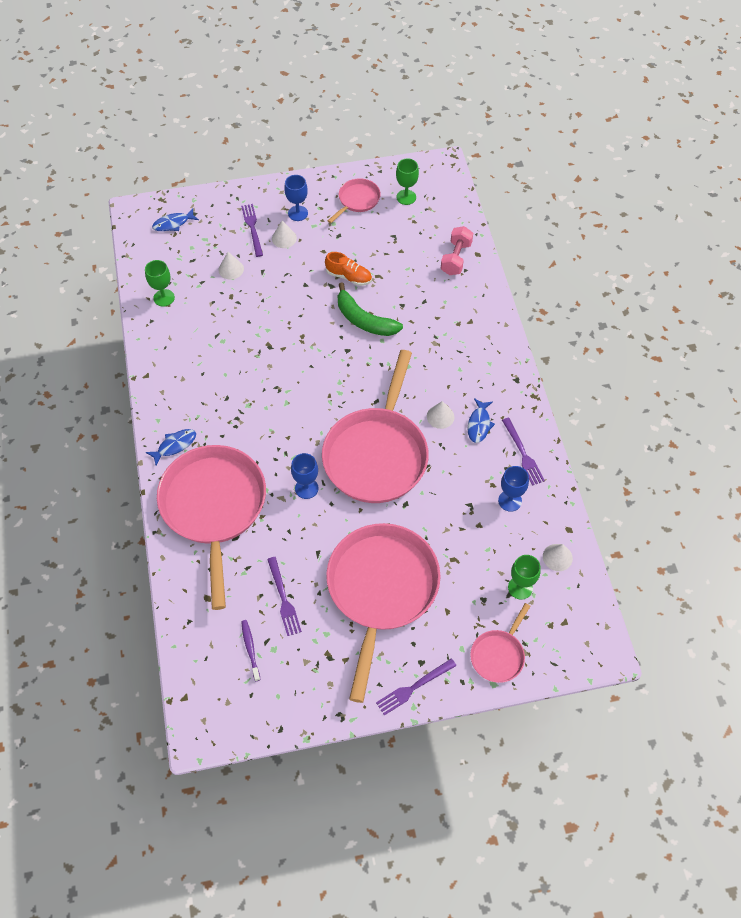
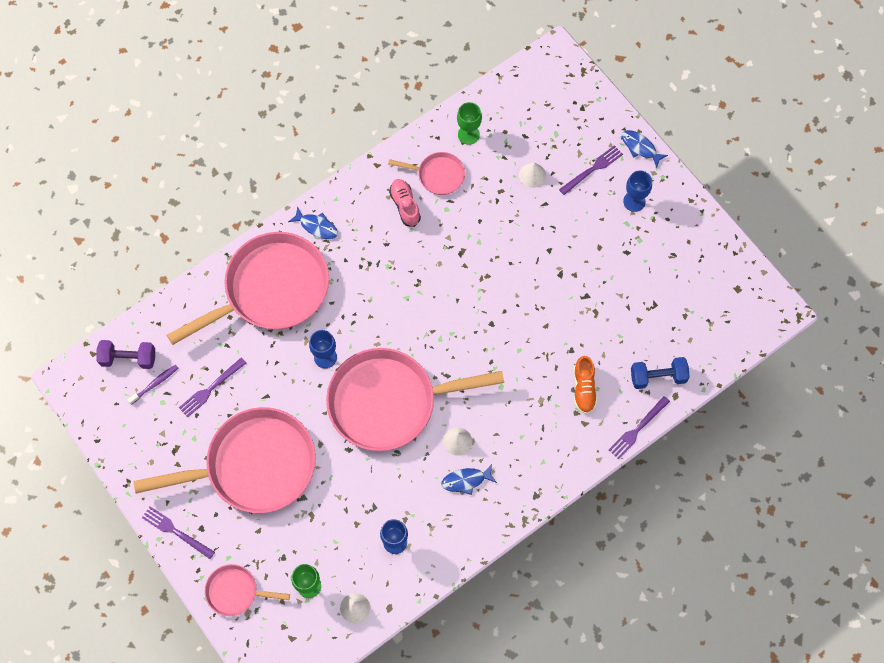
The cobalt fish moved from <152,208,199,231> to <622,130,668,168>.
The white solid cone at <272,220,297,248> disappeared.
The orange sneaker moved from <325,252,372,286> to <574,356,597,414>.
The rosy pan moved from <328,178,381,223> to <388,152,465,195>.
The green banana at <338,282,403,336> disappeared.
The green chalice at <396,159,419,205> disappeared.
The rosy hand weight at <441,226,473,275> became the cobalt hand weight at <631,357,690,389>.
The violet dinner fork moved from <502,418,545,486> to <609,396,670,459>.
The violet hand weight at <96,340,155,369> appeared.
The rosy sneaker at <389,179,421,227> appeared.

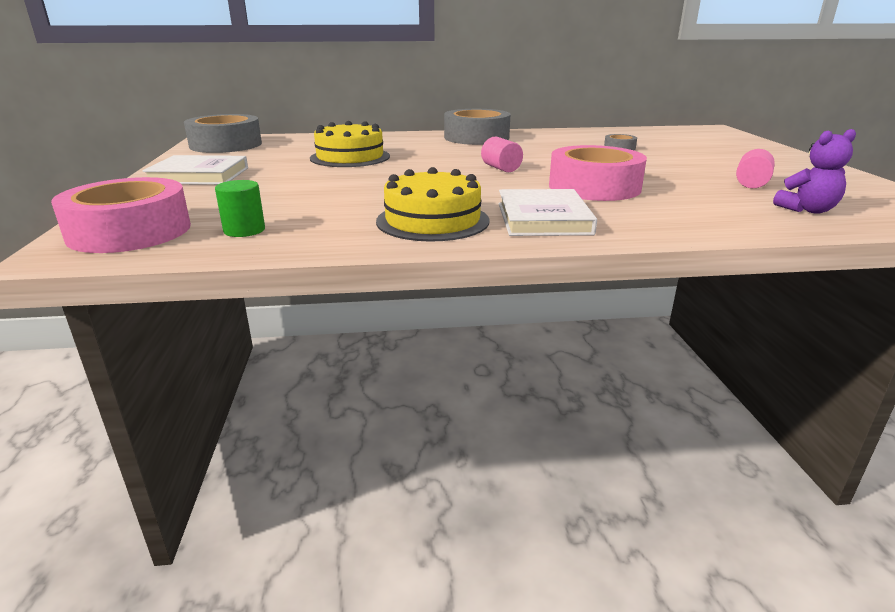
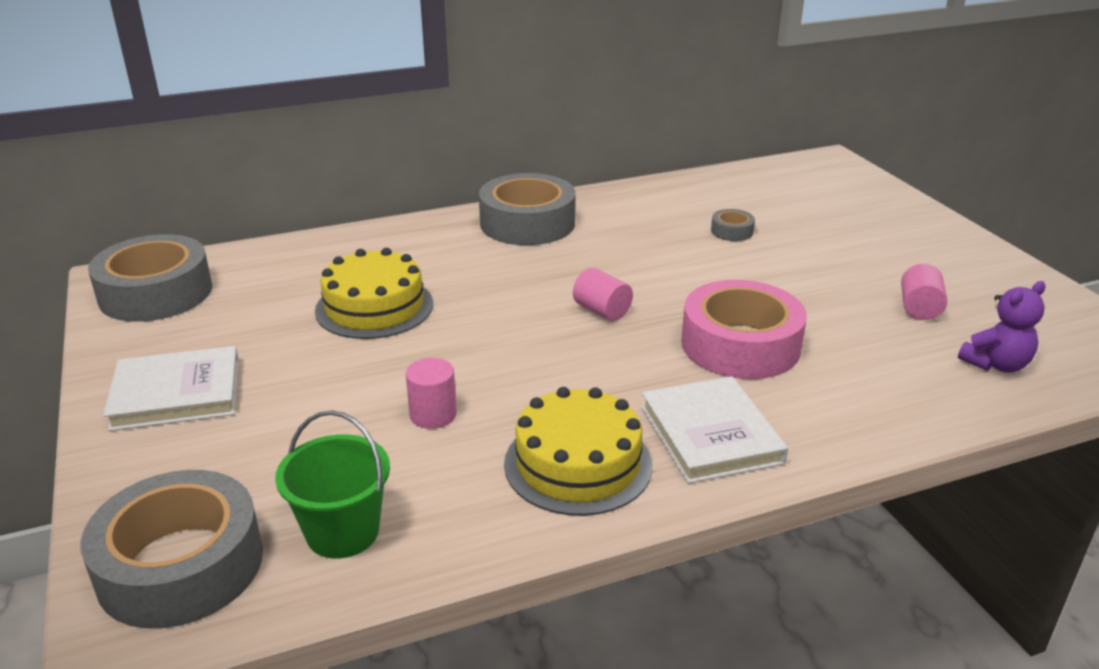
The rosy sticky tape at <51,177,191,253> became the gray sticky tape at <80,470,263,629>.
The green cylinder at <215,180,265,237> was replaced by the green pail at <275,410,390,559>.
The rosy cylinder at <406,358,457,429> appeared.

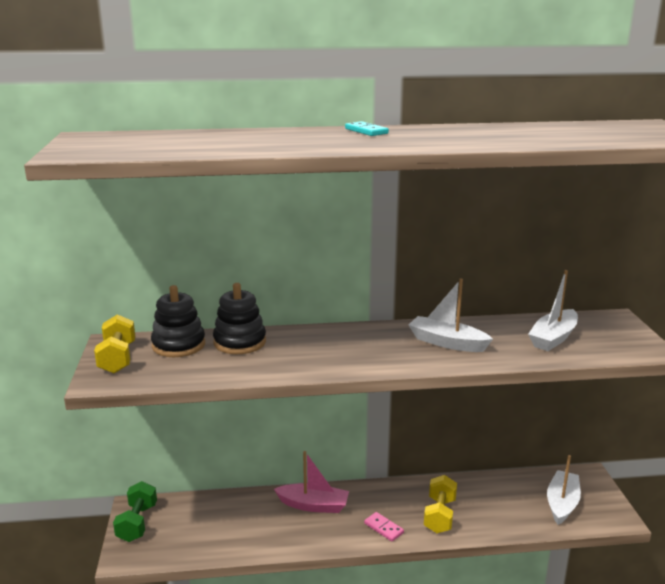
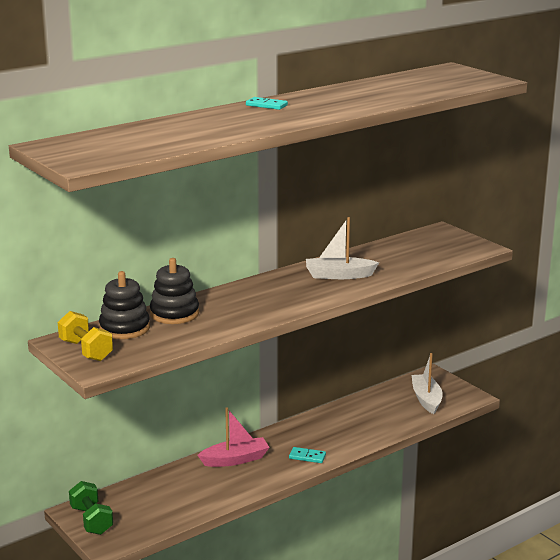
The rosy domino tile at <364,512,404,542> became the turquoise domino tile at <289,447,326,463>.
The golden hand weight at <424,475,457,533> disappeared.
The white sailboat at <528,270,578,351> disappeared.

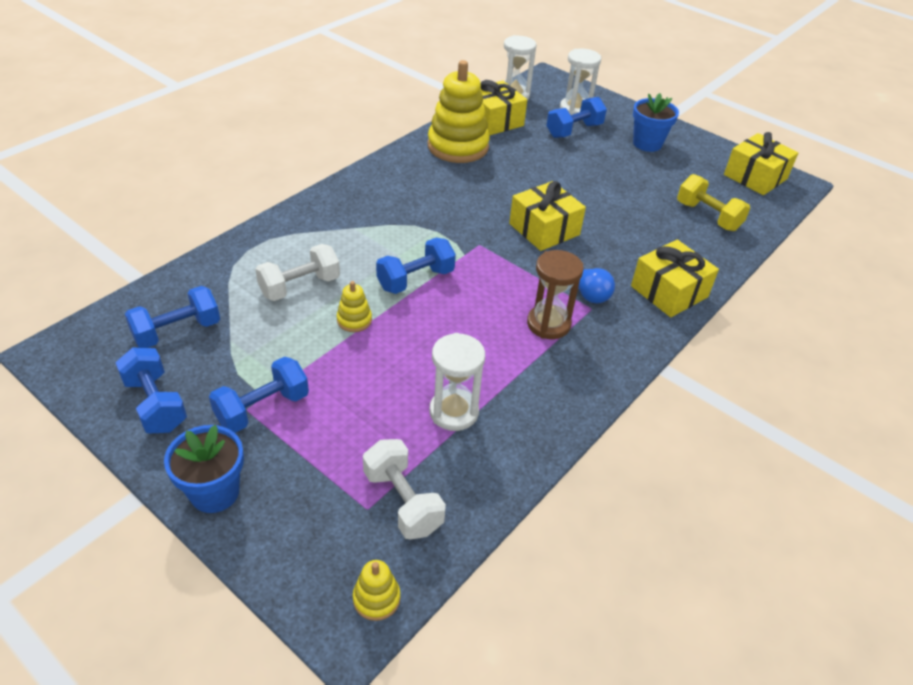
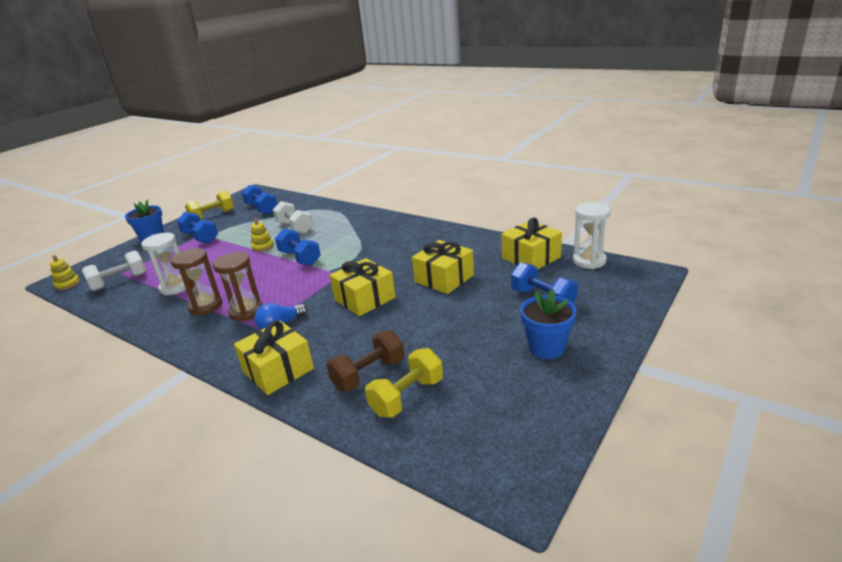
The cobalt hand weight at <115,347,187,433> became the golden hand weight at <185,191,234,220>.
The golden stacking toy at <428,60,490,163> disappeared.
The white hourglass at <560,49,601,115> disappeared.
The golden present moved from <724,132,798,195> to <412,240,474,294>.
The dark brown hourglass at <171,248,222,316> appeared.
The dark brown hand weight at <326,330,404,392> appeared.

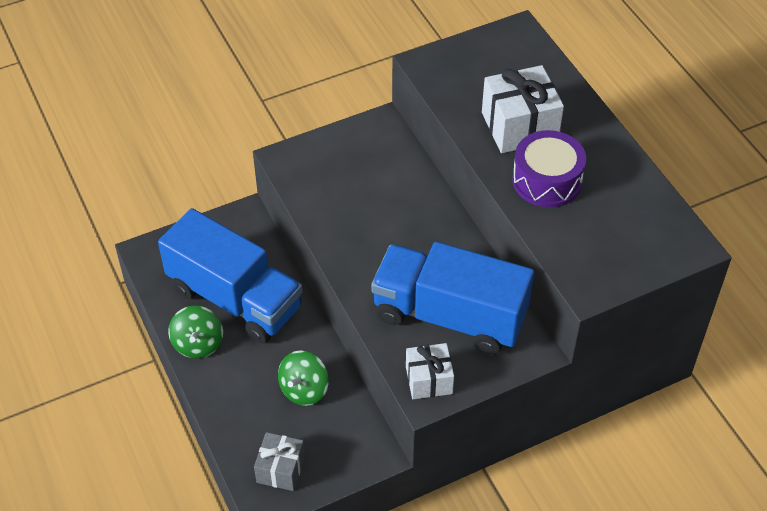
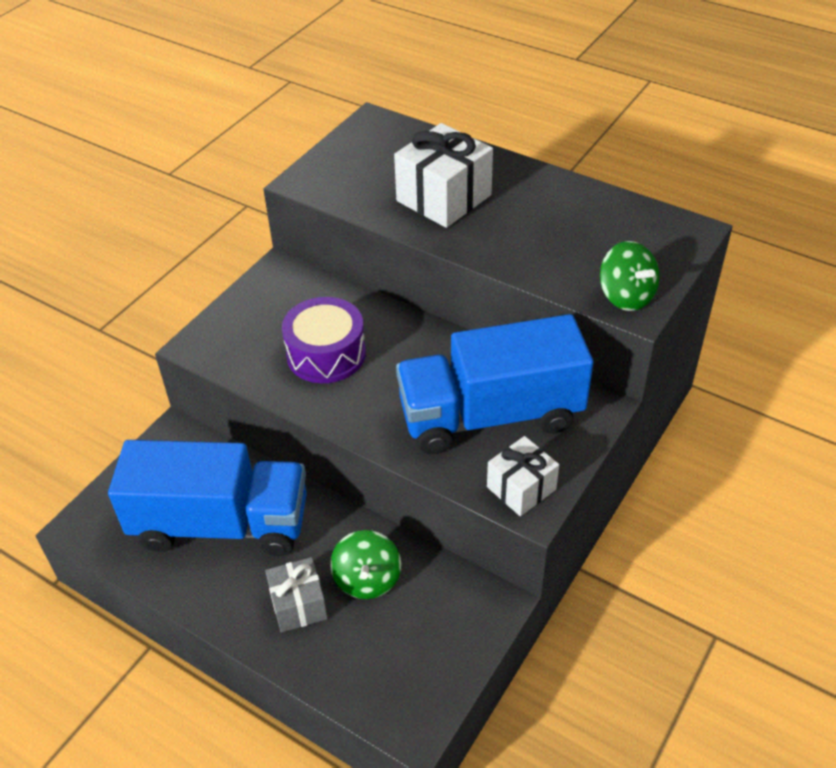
The green spinning top moved from <168,306,223,359> to <600,241,660,311>.
The gray present moved from <254,432,305,491> to <265,557,328,633>.
The violet toy drum moved from <512,130,586,207> to <282,297,366,383>.

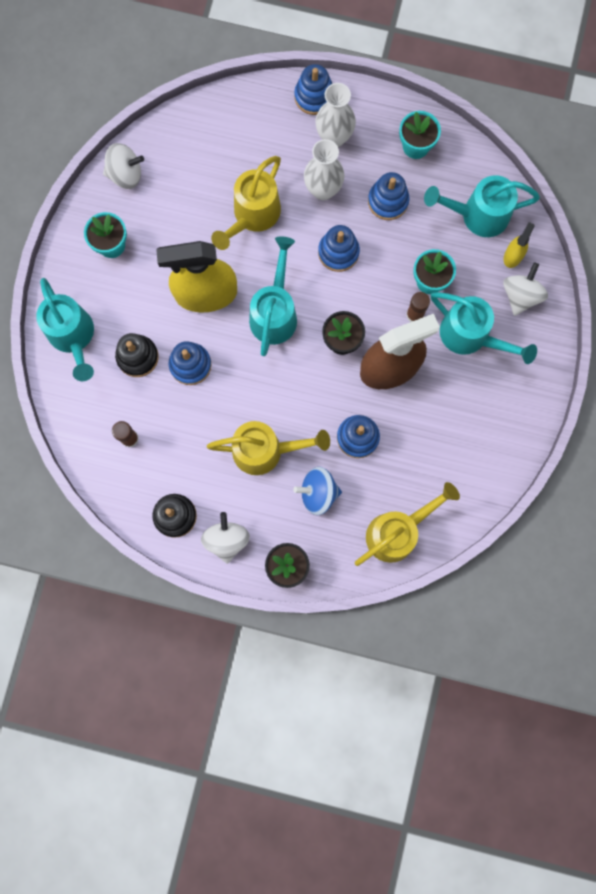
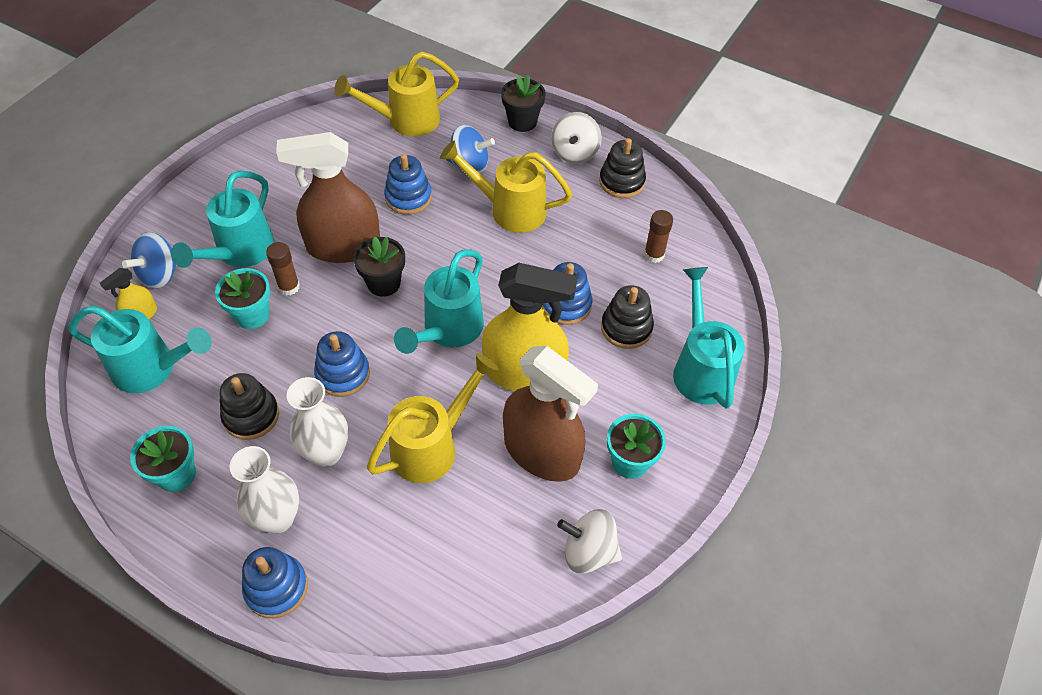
The cobalt stacking toy at <368,172,409,220> became the ebony stacking toy at <220,373,279,440>.
The turquoise sprinkling can at <431,292,537,364> turned 120 degrees counterclockwise.
The white spinning top at <503,262,548,316> became the cobalt spinning top at <122,232,177,289>.
The dark brown sprayer at <503,346,598,482> appeared.

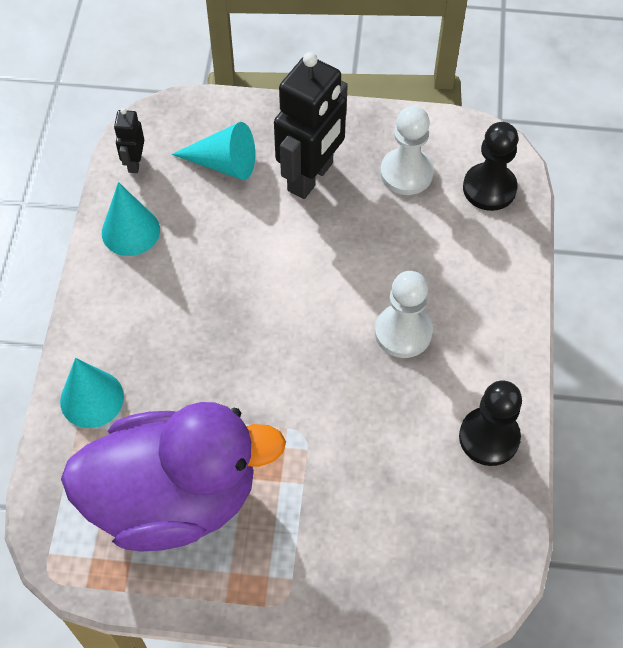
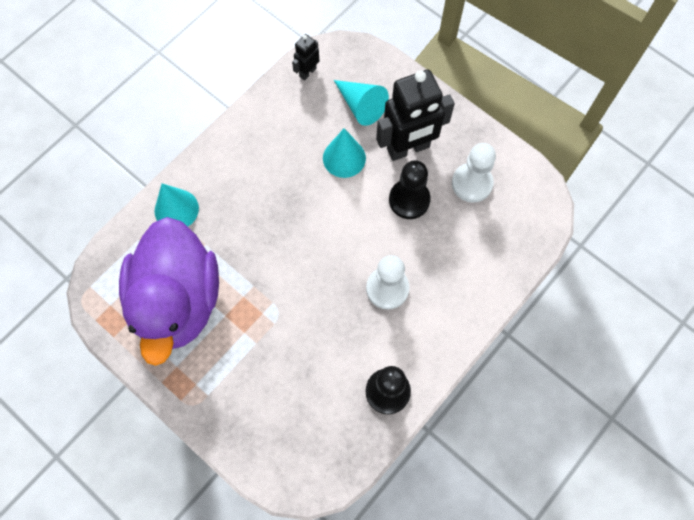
The violet rubber duck at <61,402,286,552> turned 60 degrees clockwise.
The turquoise solid cone moved from <102,182,160,256> to <323,128,366,178>.
The ebony pawn moved from <463,122,518,211> to <389,160,431,219>.

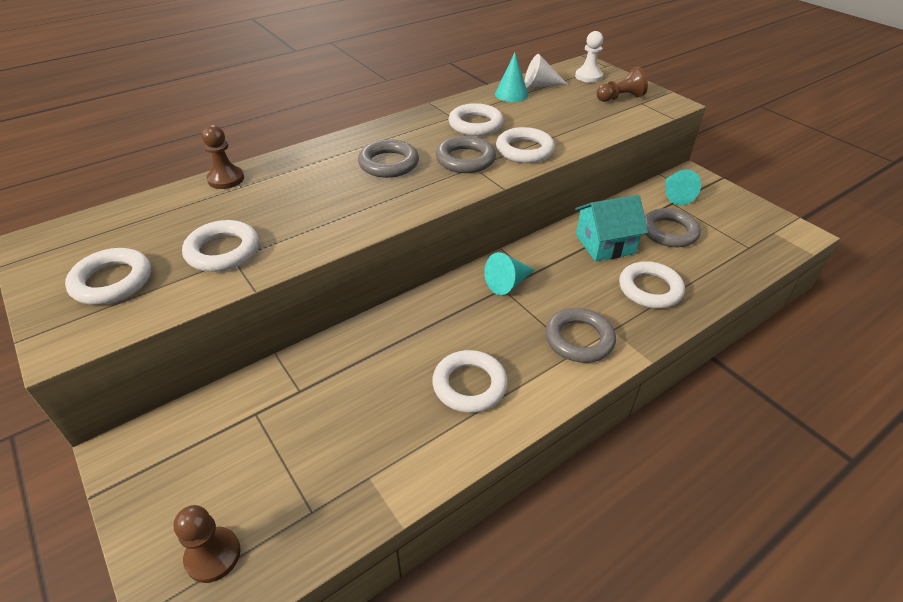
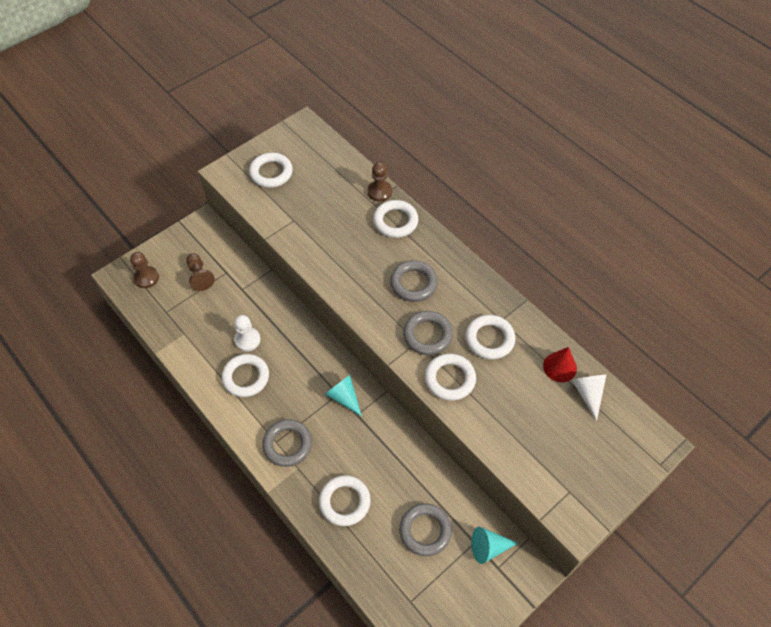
The white torus moved from <182,220,259,272> to <373,200,418,238>.
The turquoise solid cone at <495,53,528,102> became the scarlet solid cone at <543,347,577,382>.
The white pawn moved from <575,31,603,83> to <234,315,261,351>.
The turquoise toy house at <575,195,648,261> disappeared.
The dark brown pawn moved from <597,67,648,102> to <186,253,215,291>.

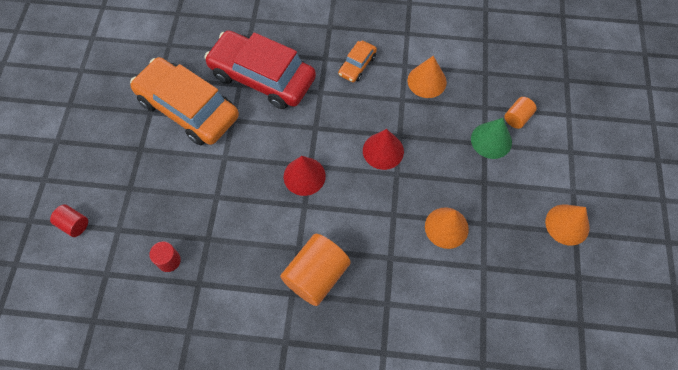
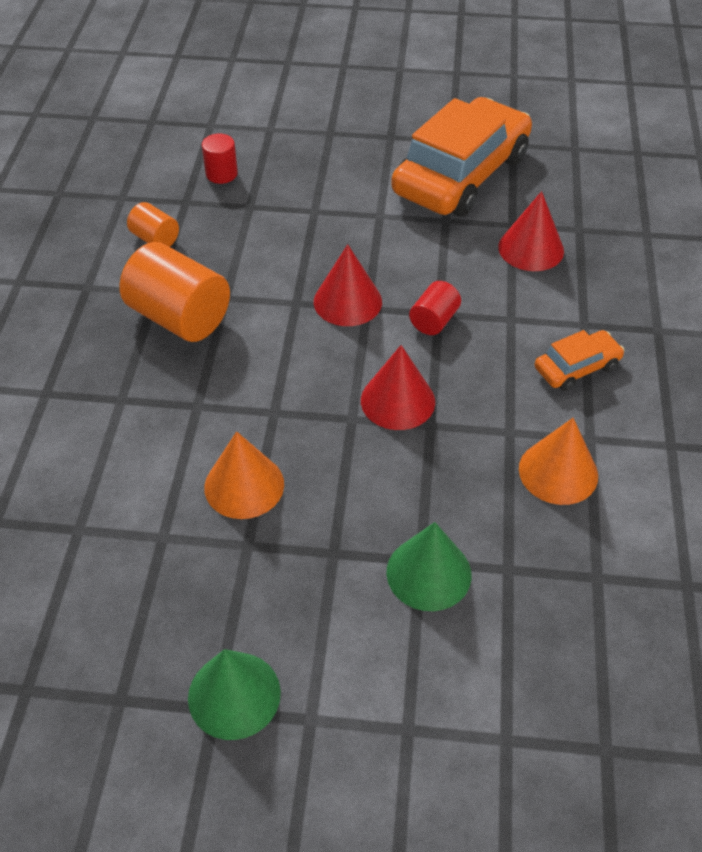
The scarlet cylinder moved from <50,204,88,237> to <409,281,461,335>.
The scarlet car at <204,30,316,109> was replaced by the scarlet solid cone at <498,191,564,271>.
The orange car at <338,40,377,82> turned 120 degrees clockwise.
The orange cylinder moved from <504,97,537,129> to <127,202,179,247>.
The orange solid cone at <545,204,590,246> became the green solid cone at <188,649,281,740>.

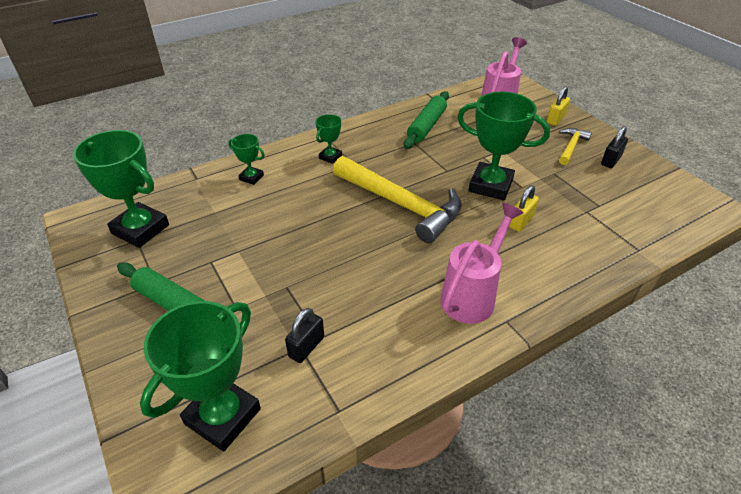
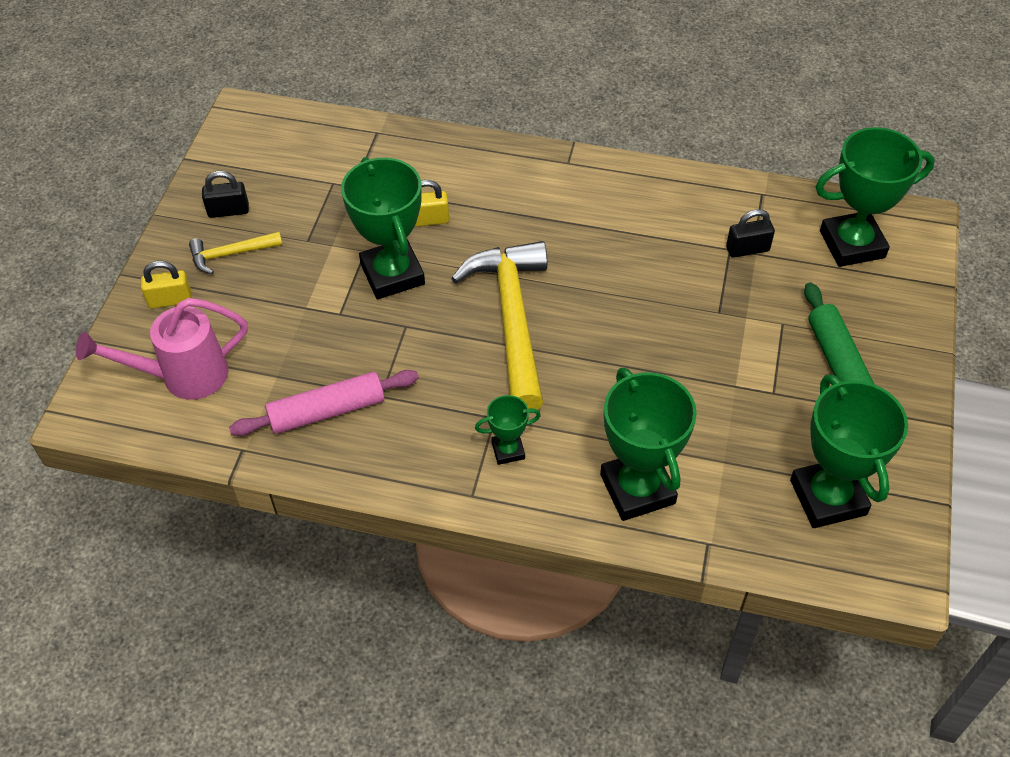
The green trophy at <228,134,265,185> changed to 2.03 times the size.
The green rolling pin at <404,91,449,149> became the rosy rolling pin at <229,370,419,436>.
The rosy sprinkling can at <440,203,524,324> disappeared.

